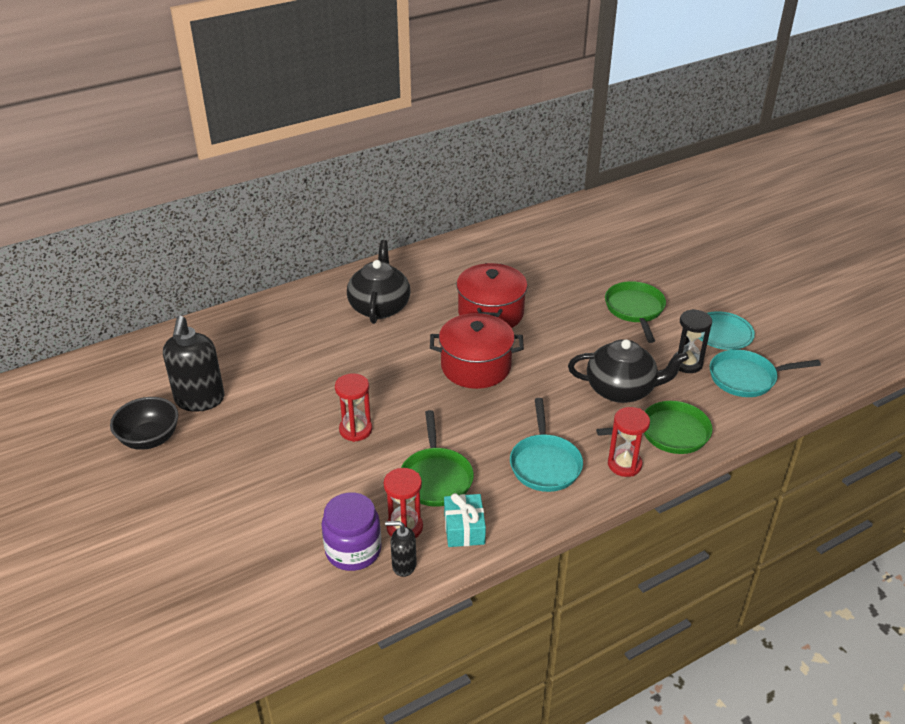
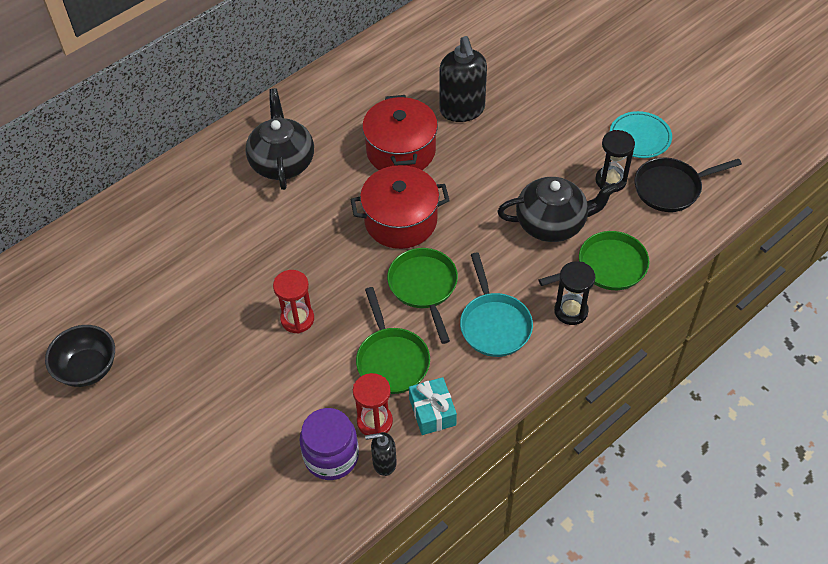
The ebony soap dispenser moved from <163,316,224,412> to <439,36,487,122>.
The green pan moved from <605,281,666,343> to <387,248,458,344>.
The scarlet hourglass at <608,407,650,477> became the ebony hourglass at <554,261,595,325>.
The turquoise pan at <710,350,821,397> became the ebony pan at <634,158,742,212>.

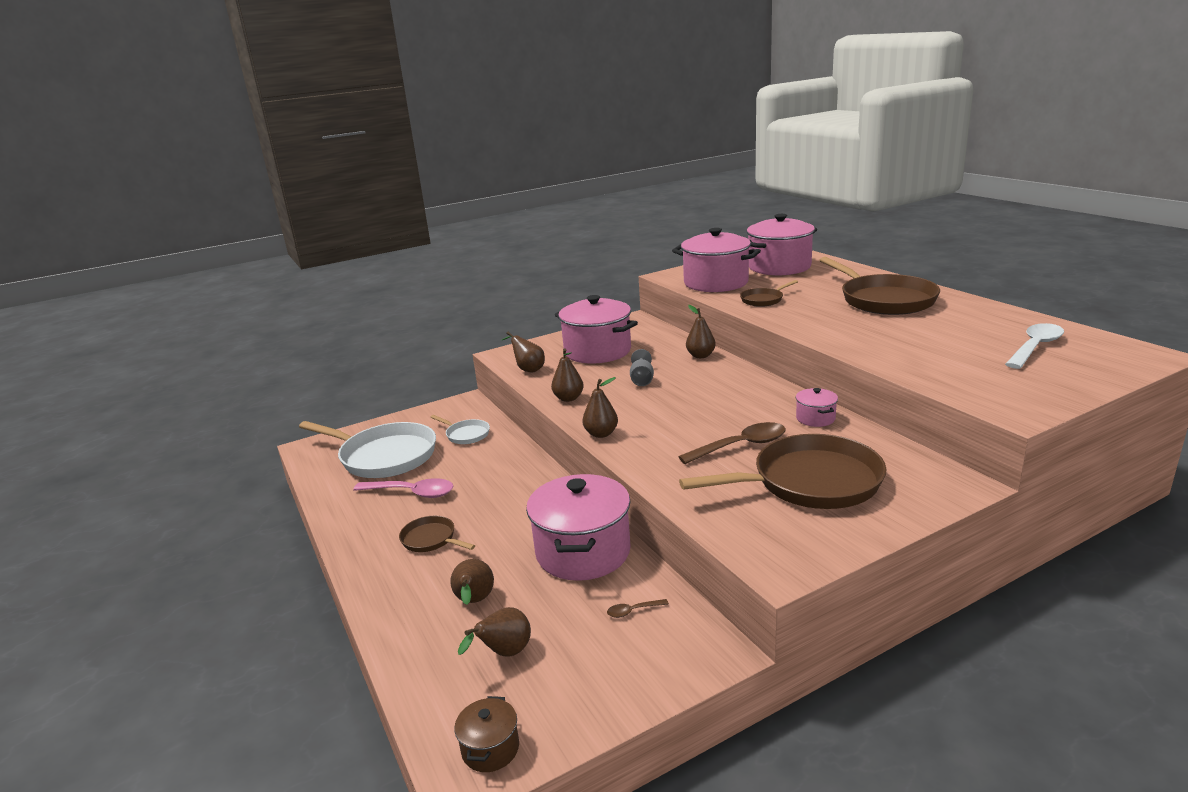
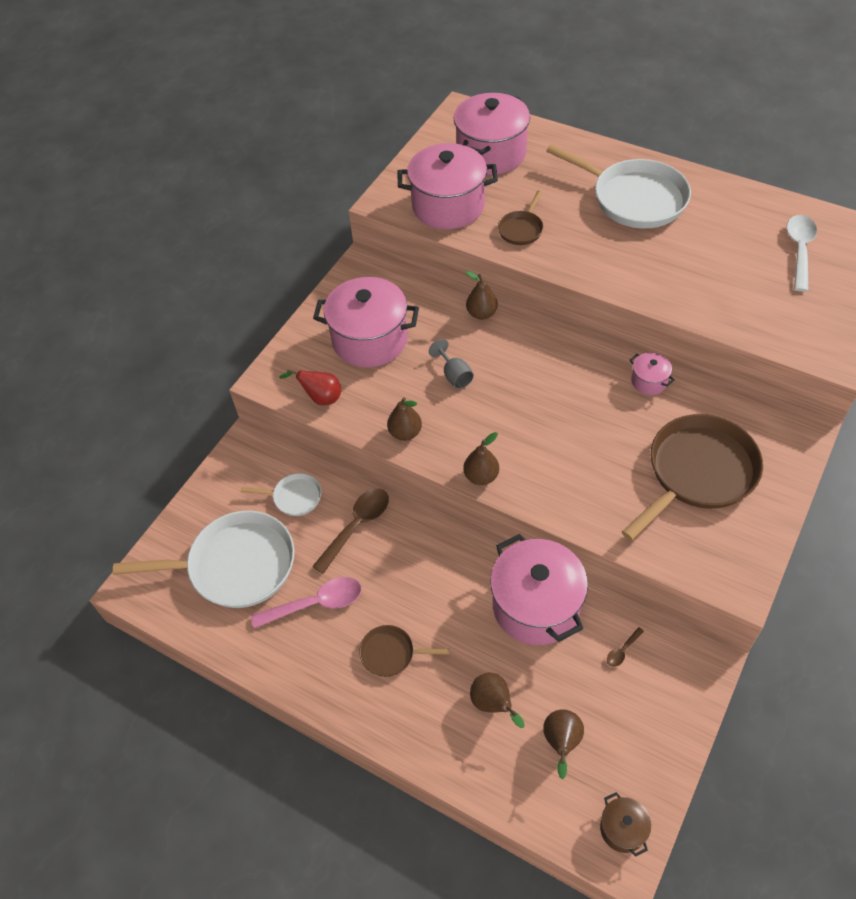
The dark brown toy pear at <502,332,545,372> became the scarlet toy pear at <279,369,341,405>.
The dark brown tablespoon moved from <678,422,786,464> to <312,488,389,574>.
The dark brown pan at <819,257,940,315> became the white pan at <546,144,691,229>.

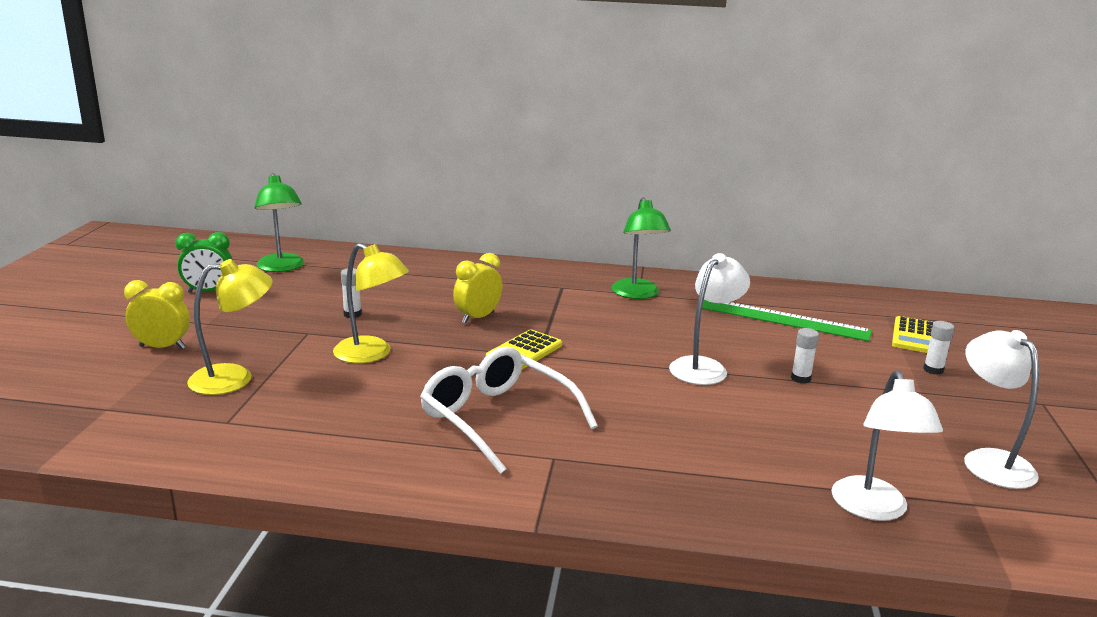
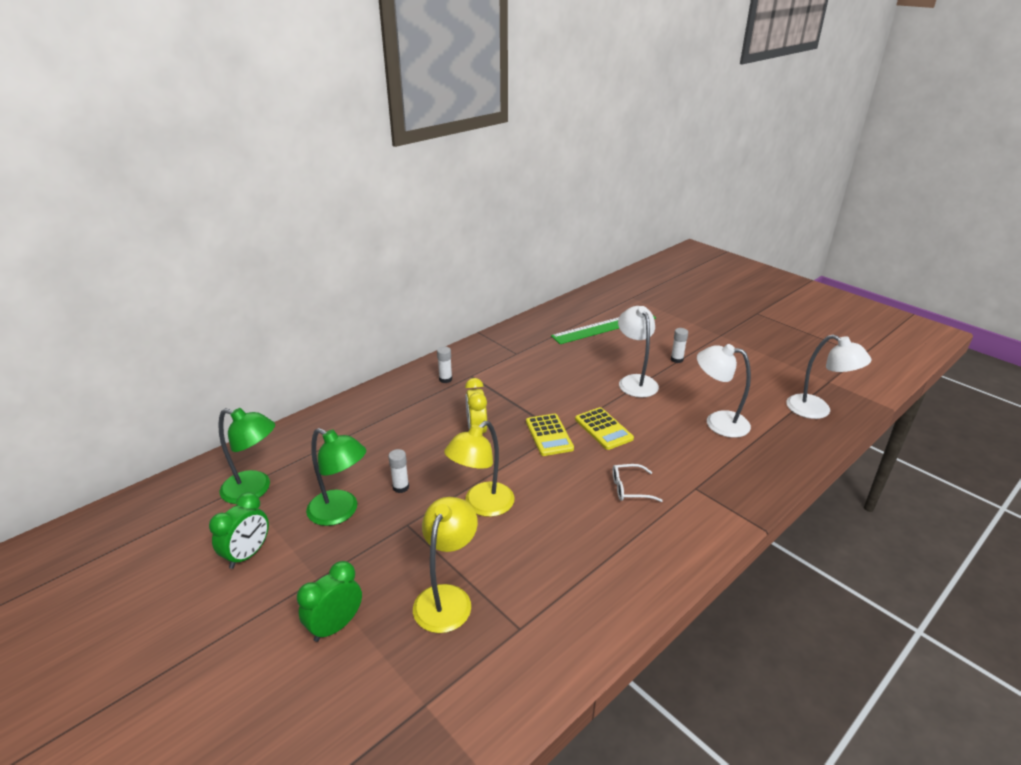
The golden alarm clock at <124,280,190,349> became the green alarm clock at <297,561,362,642>.
The golden lamp at <333,243,409,364> turned 150 degrees clockwise.
The white eyeglasses at <420,347,598,474> changed to 0.46 times the size.
The green lamp moved from <611,197,671,299> to <306,428,366,526>.
The golden calculator moved from <892,316,934,353> to <575,407,634,450>.
The white glue stick moved from <923,321,954,375> to <437,346,452,383>.
The white lamp moved from <964,330,1039,489> to <697,344,751,438>.

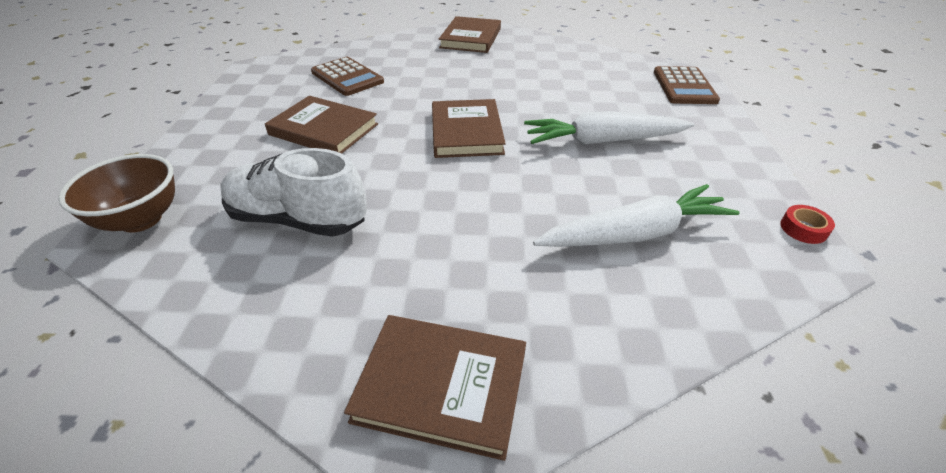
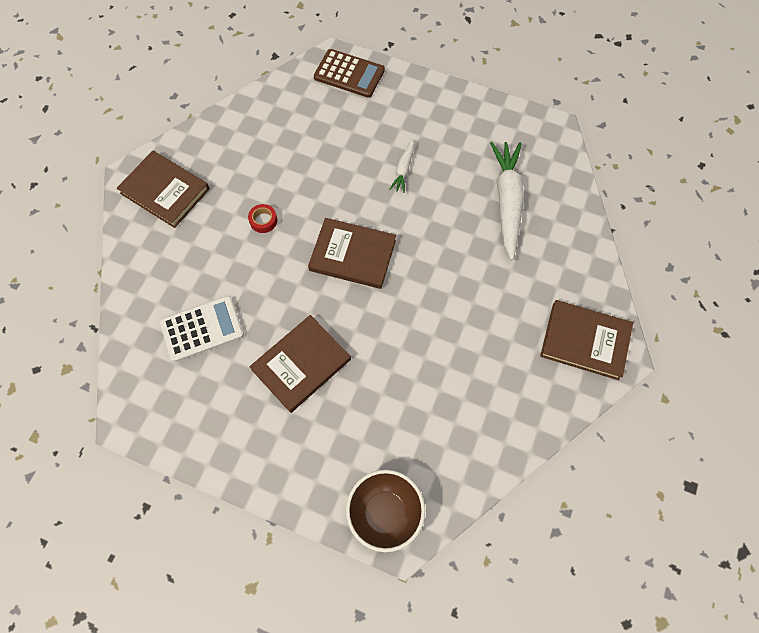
The white sneaker at <220,148,367,237> disappeared.
The dark brown calculator at <311,57,384,96> became the white calculator at <160,296,244,362>.
The dark brown hardcover at <344,315,526,461> turned 75 degrees clockwise.
The white toy carrot at <524,111,694,145> changed to 0.50 times the size.
The scarlet sticky tape moved from <780,205,835,244> to <248,204,277,233>.

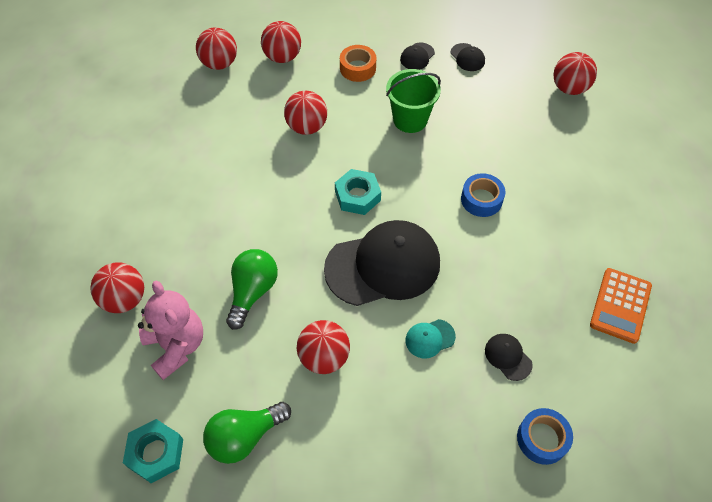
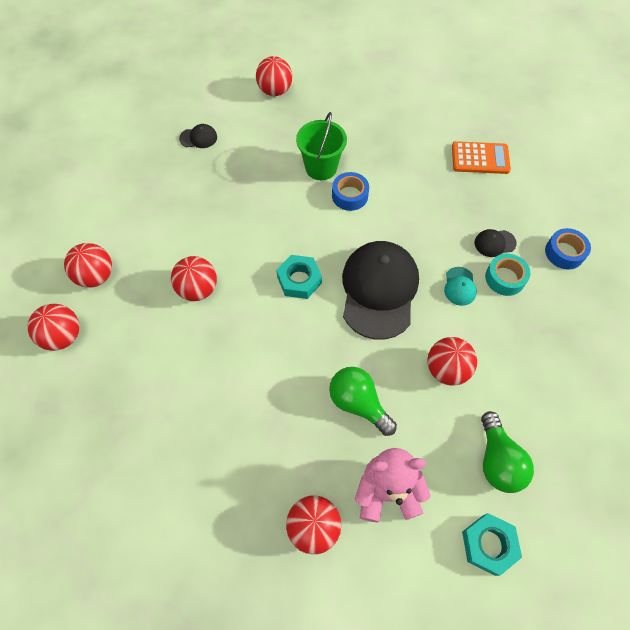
The orange sticky tape at <340,45,376,82> disappeared.
The green pail moved from <386,69,441,133> to <296,112,347,180>.
The ebony cap at <400,43,435,70> disappeared.
The orange calculator at <590,268,652,344> turned 45 degrees counterclockwise.
The turquoise sticky tape at <485,253,530,296> appeared.

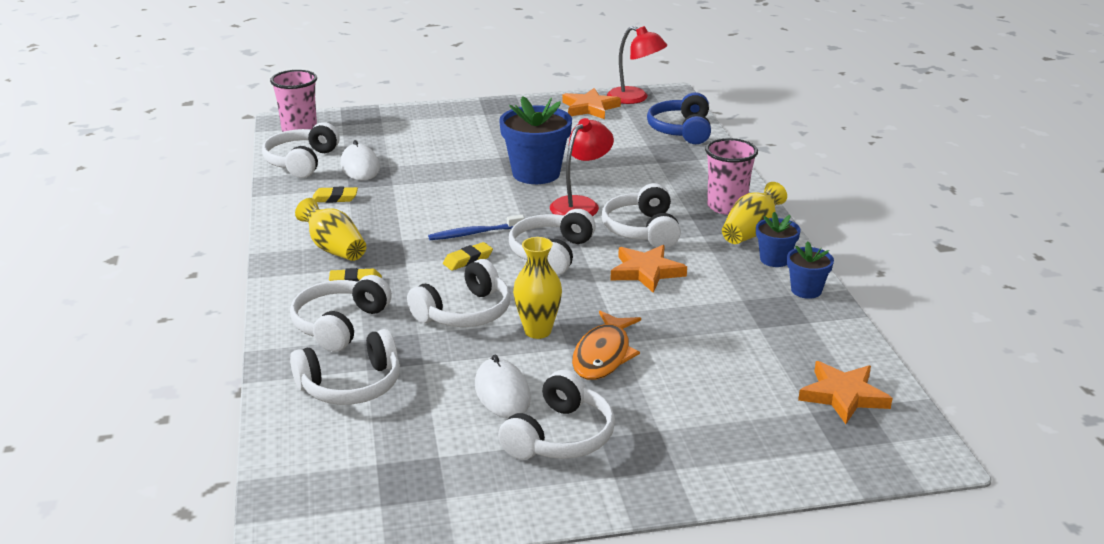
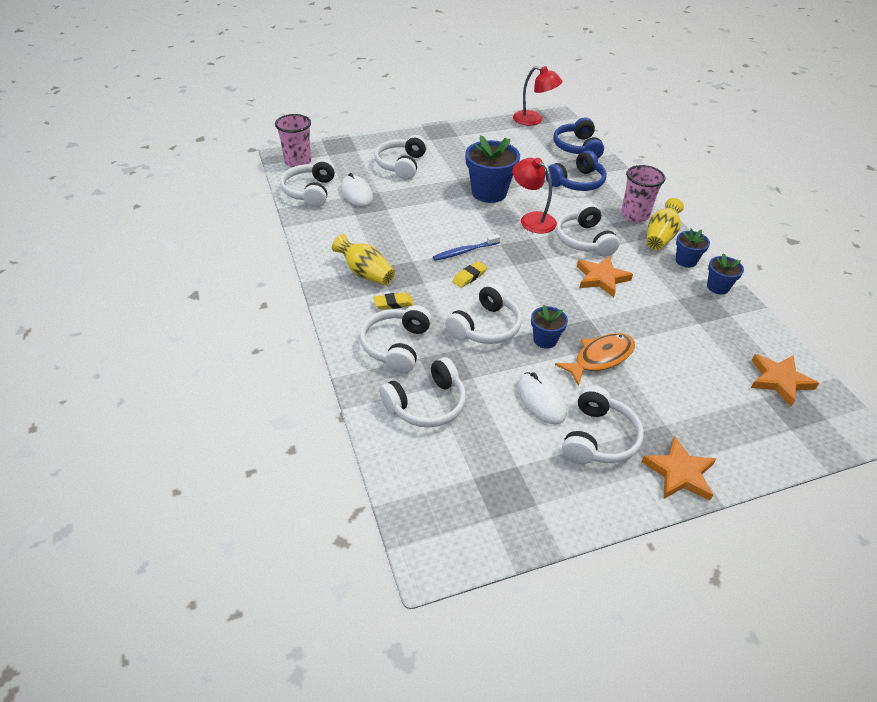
The golden eraser at <313,187,358,203> disappeared.
The white headphones moved from <509,209,596,275> to <374,135,427,179>.
The golden tall vase at <513,237,562,339> was replaced by the cobalt flower pot at <531,305,568,349>.
The scarlet lamp at <550,118,614,216> turned 75 degrees counterclockwise.
The orange star moved from <563,88,621,119> to <642,436,716,501>.
The orange fish at <572,311,641,380> turned 135 degrees counterclockwise.
The cobalt headphones at <545,151,607,191> appeared.

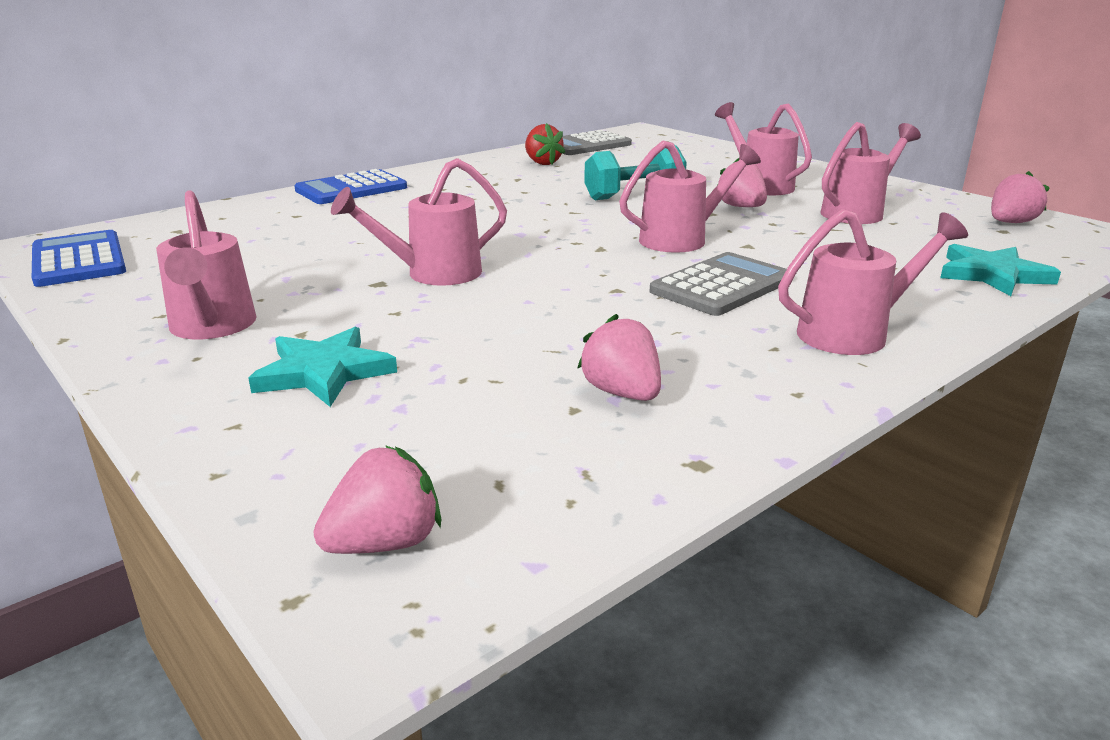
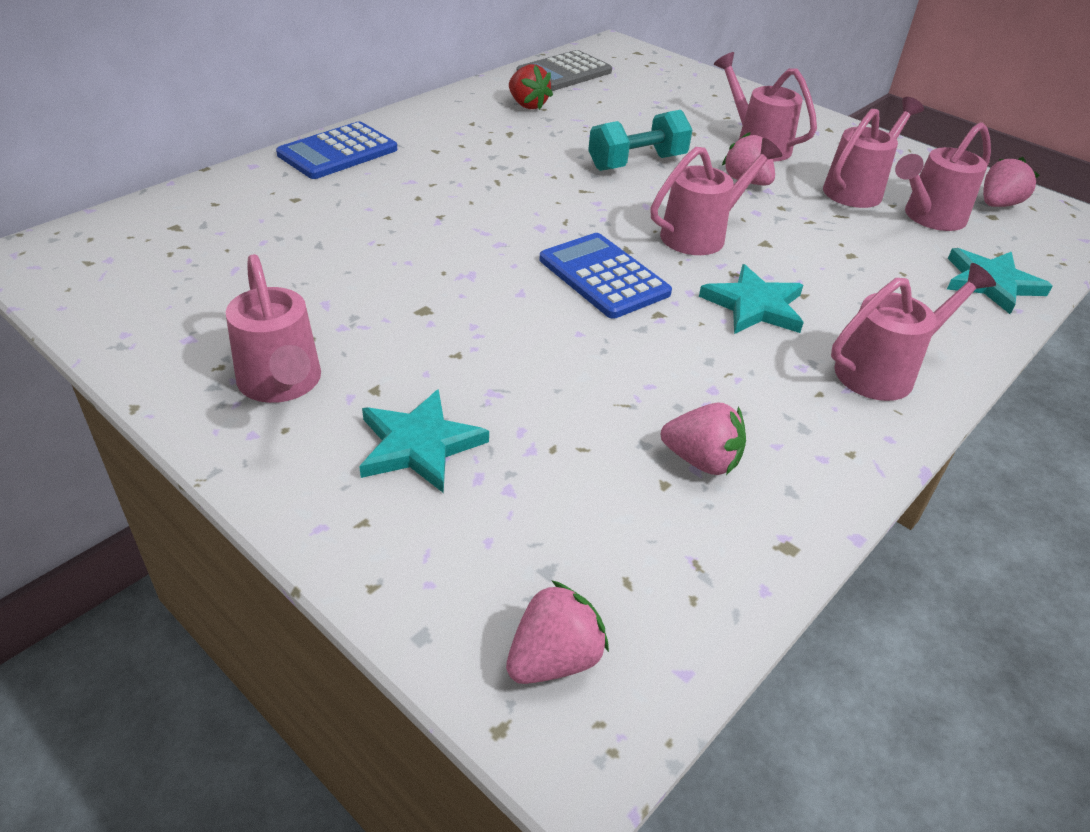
The cobalt calculator moved from <32,230,126,287> to <539,233,672,319>.
The rosy sprinkling can moved from <331,158,507,286> to <895,122,991,231>.
The rosy strawberry at <577,314,661,401> turned 150 degrees clockwise.
The gray calculator at <650,252,787,316> was replaced by the turquoise star at <699,264,804,334>.

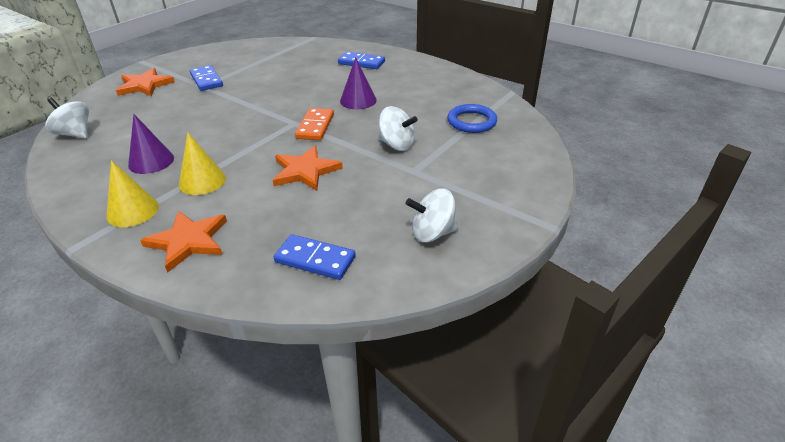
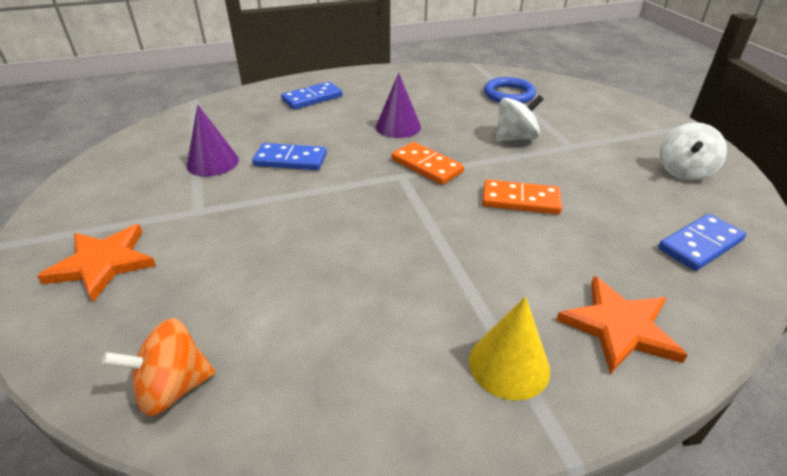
The white spinning top at <45,98,89,138> became the orange spinning top at <102,318,215,417>.
The violet solid cone moved from <128,114,174,174> to <186,105,239,177>.
The golden solid cone at <179,132,226,195> disappeared.
The cobalt domino tile moved from <190,65,223,91> to <252,143,327,170>.
The orange star at <273,146,343,191> was replaced by the orange domino tile at <482,180,562,214>.

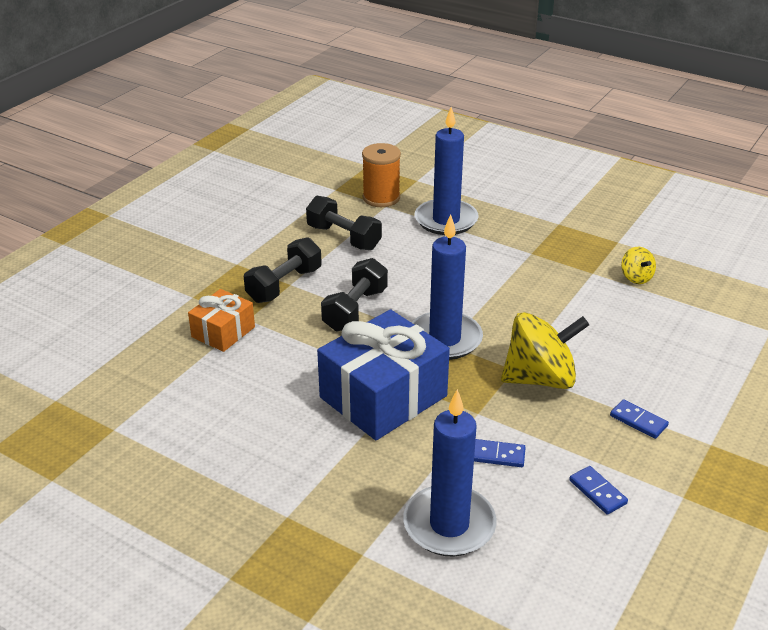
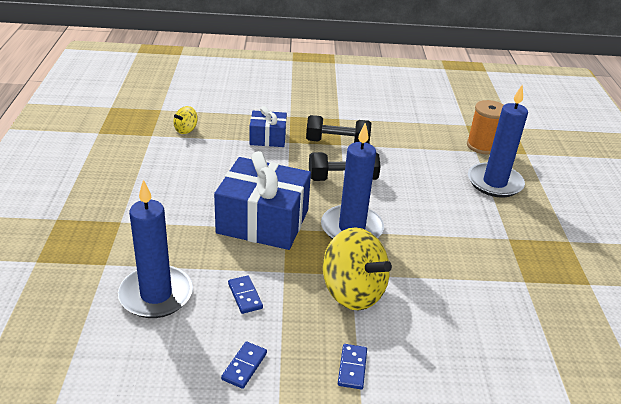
The orange present at <188,289,255,352> became the cobalt present at <249,106,287,147>.
The ebony hand weight at <306,196,382,250> disappeared.
The golden spinning top moved from <621,247,656,284> to <173,106,198,134>.

